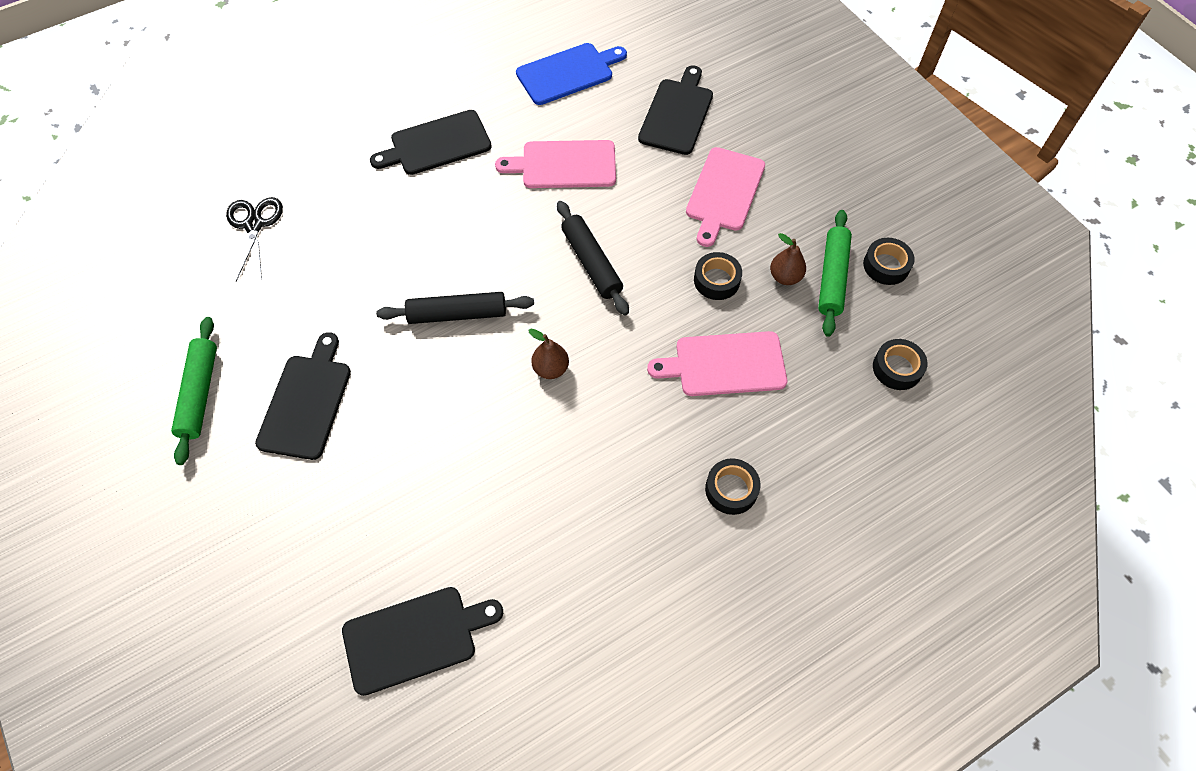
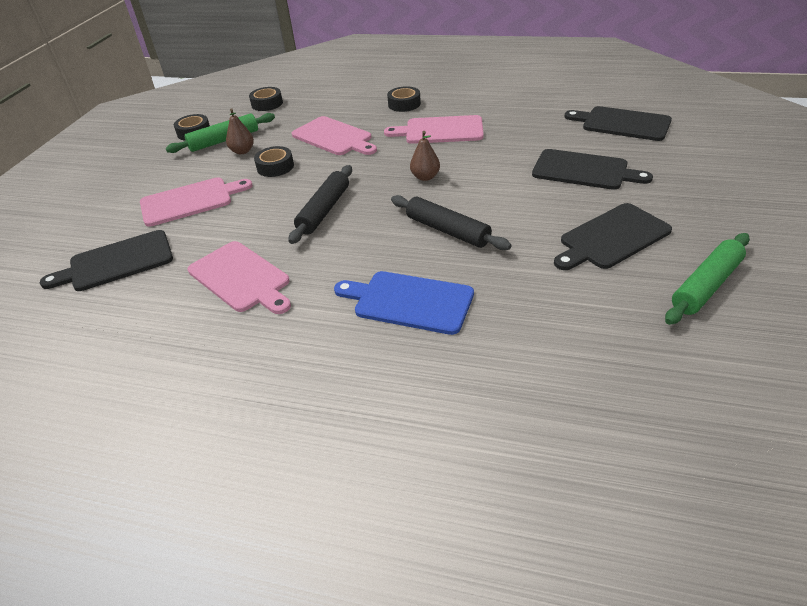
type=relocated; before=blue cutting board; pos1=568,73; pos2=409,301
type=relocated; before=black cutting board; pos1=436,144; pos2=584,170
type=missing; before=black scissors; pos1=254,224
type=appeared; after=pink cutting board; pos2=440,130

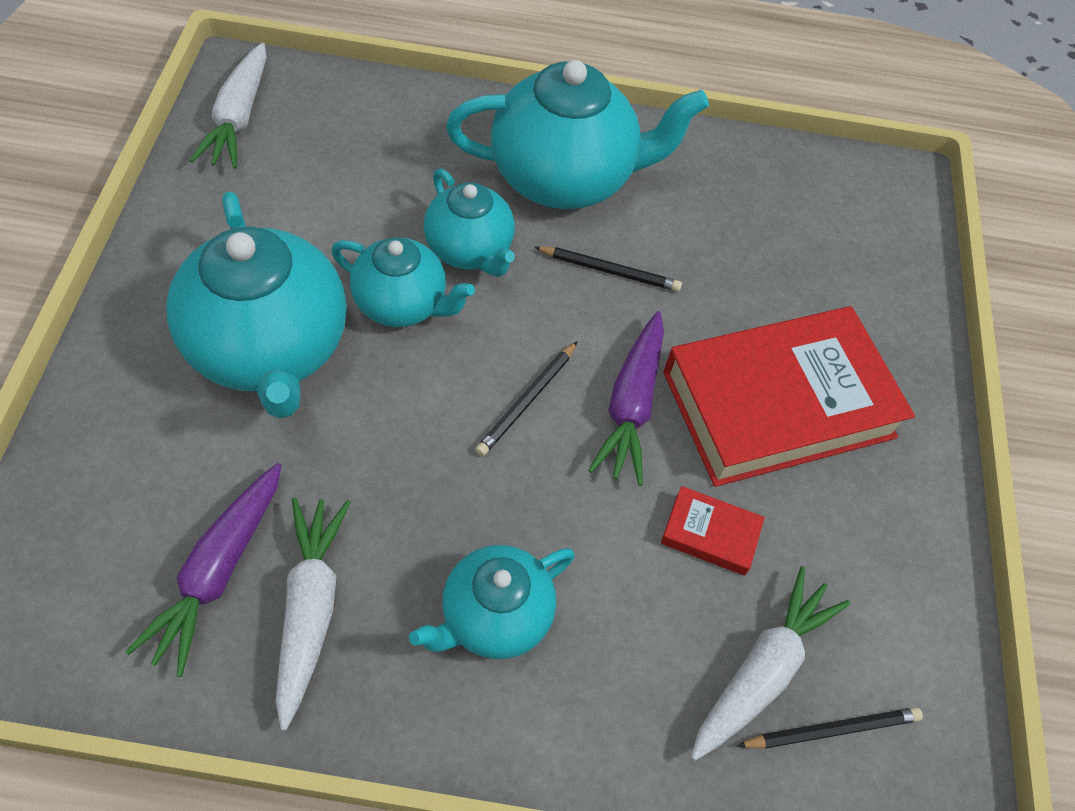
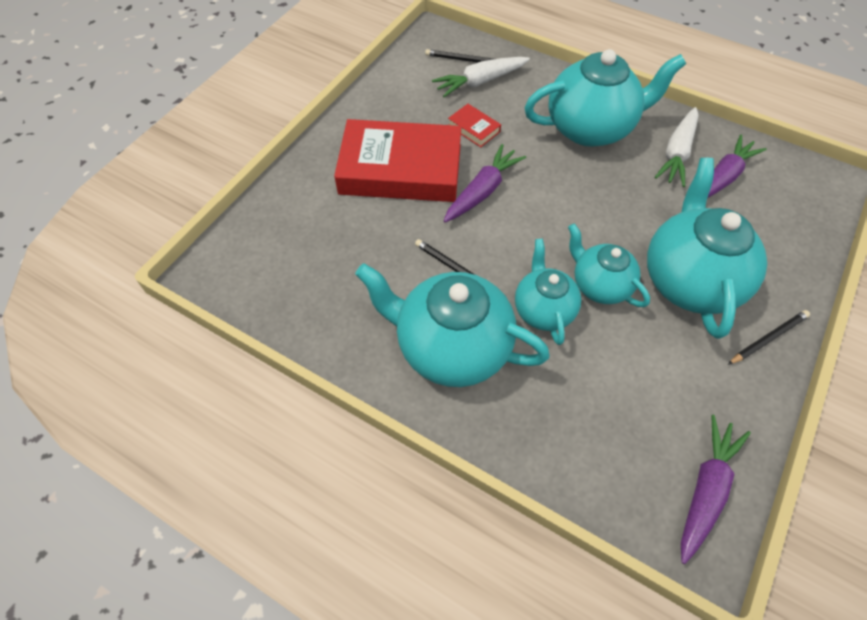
type=colour; before=white carrot; after=purple carrot; pos1=239,117; pos2=705,490
type=relocated; before=black pencil; pos1=527,400; pos2=768,338
type=size; before=turquoise teapot; pos1=494,617; pos2=591,128; scale=1.71

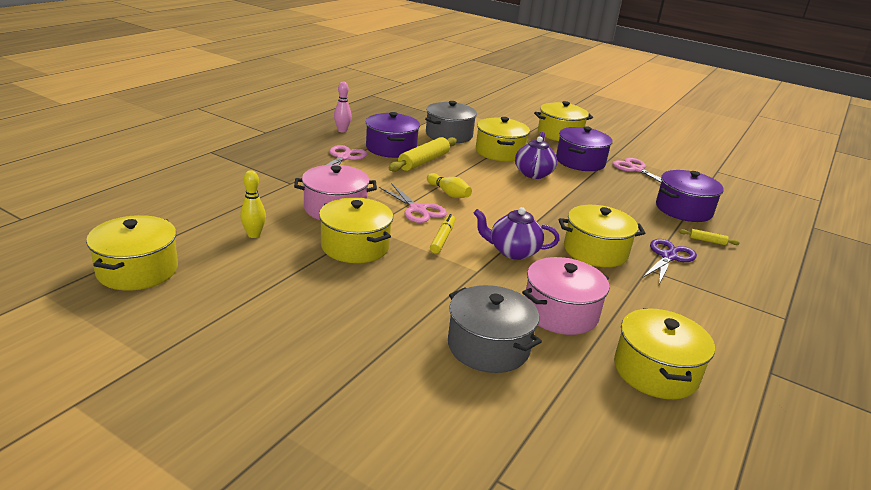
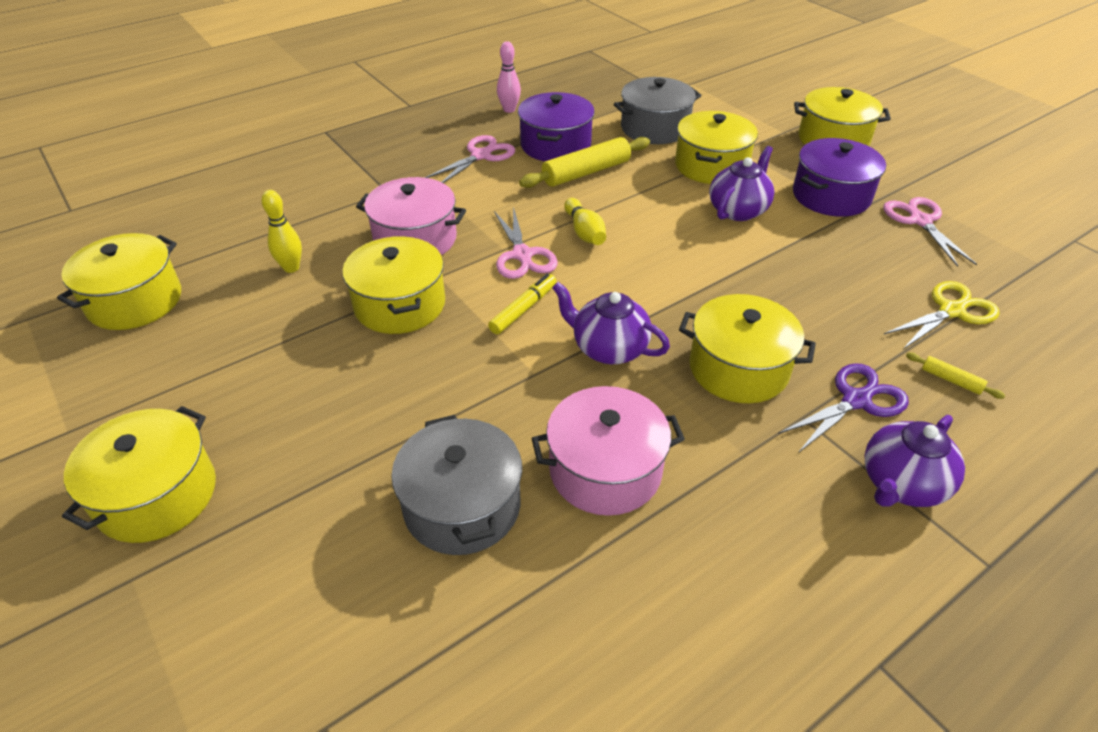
type=exchanged; before=purple pot; after=yellow scissors; pos1=683,209; pos2=951,311
type=relocated; before=yellow pot; pos1=655,371; pos2=157,495
type=appeared; after=purple teapot; pos2=901,484

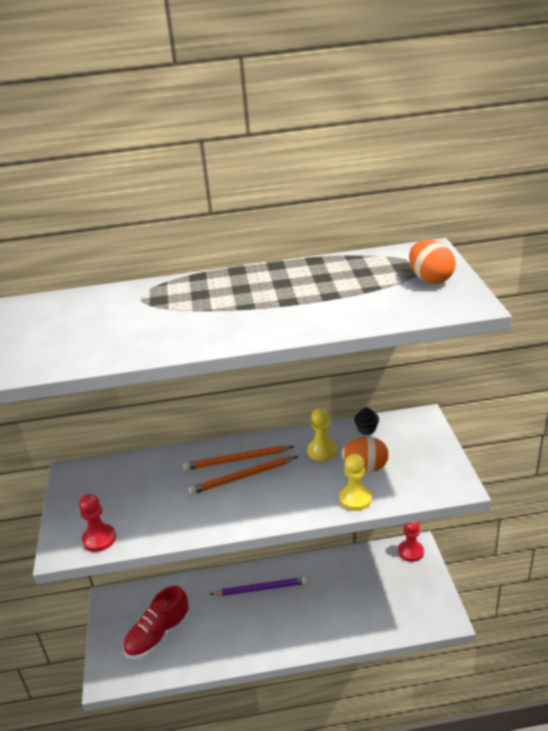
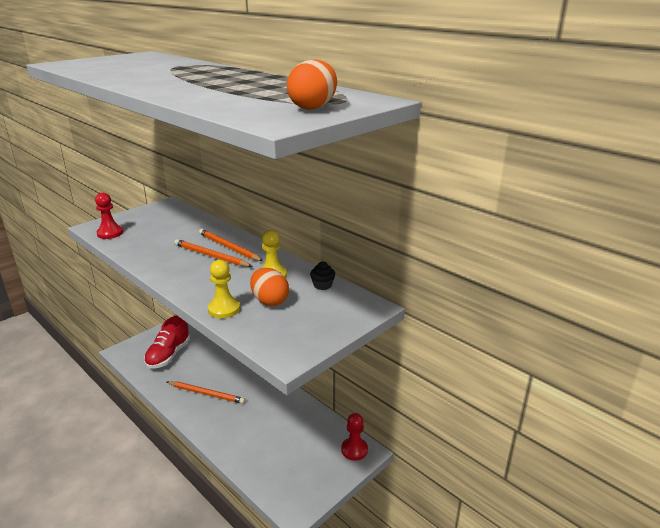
type=missing; before=purple pencil; pos1=261,588
type=spun; before=red shoe; pos1=158,636; pos2=168,355; turn=-75
type=appeared; after=orange pencil; pos2=206,394

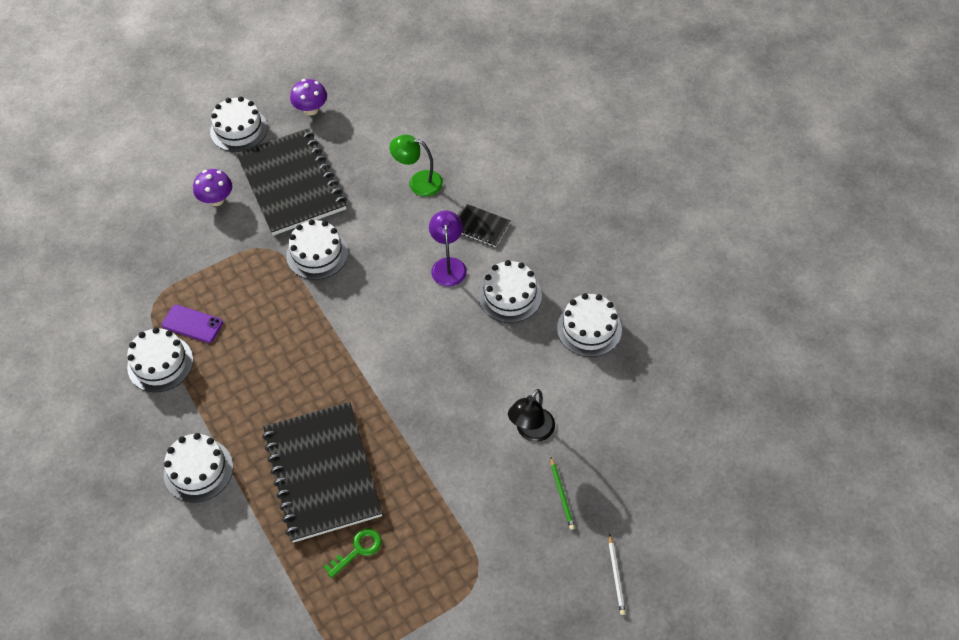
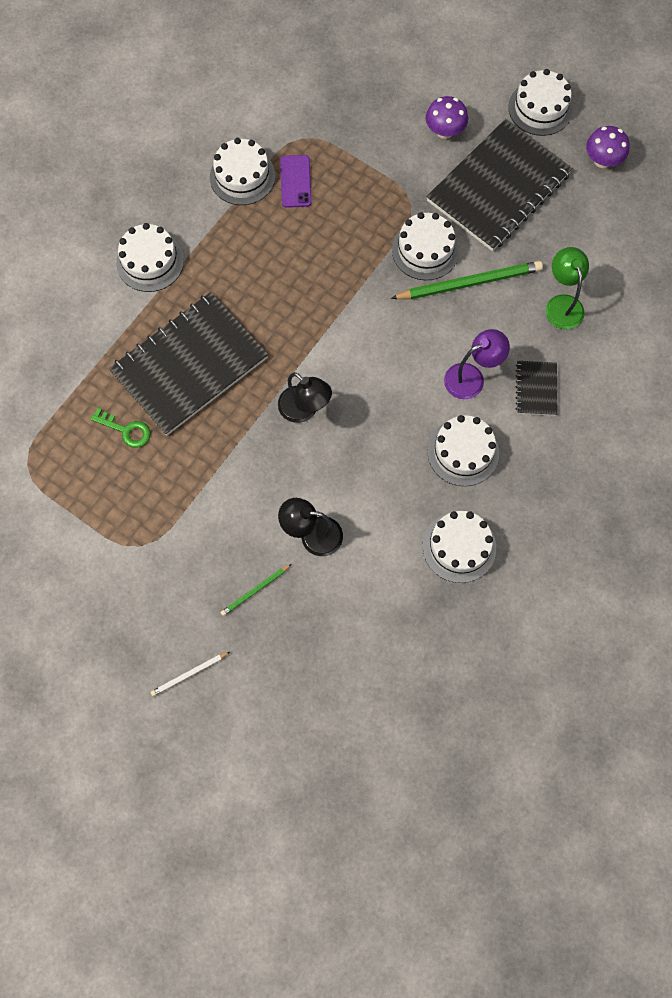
type=appeared; after=green pencil; pos2=469,283
type=appeared; after=black lamp; pos2=304,410

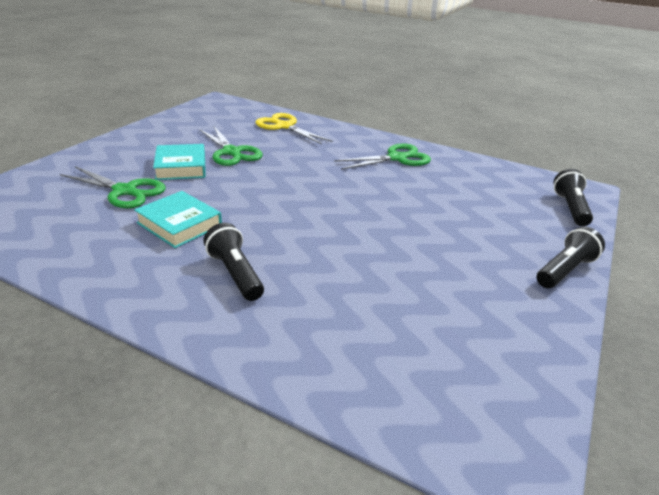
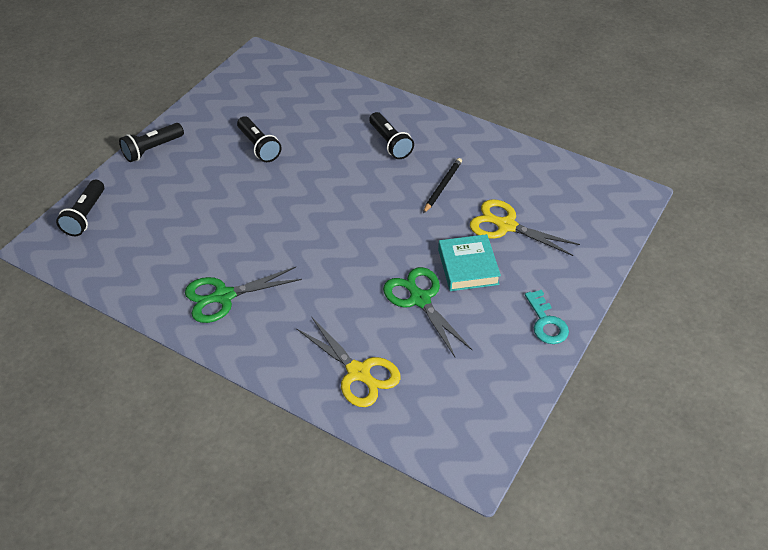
type=colour; before=green scissors; after=yellow scissors; pos1=125,191; pos2=505,225
type=exchanged; before=turquoise book; after=black pencil; pos1=179,224; pos2=442,186
type=appeared; after=black flashlight; pos2=259,147
type=appeared; after=turquoise key; pos2=546,322

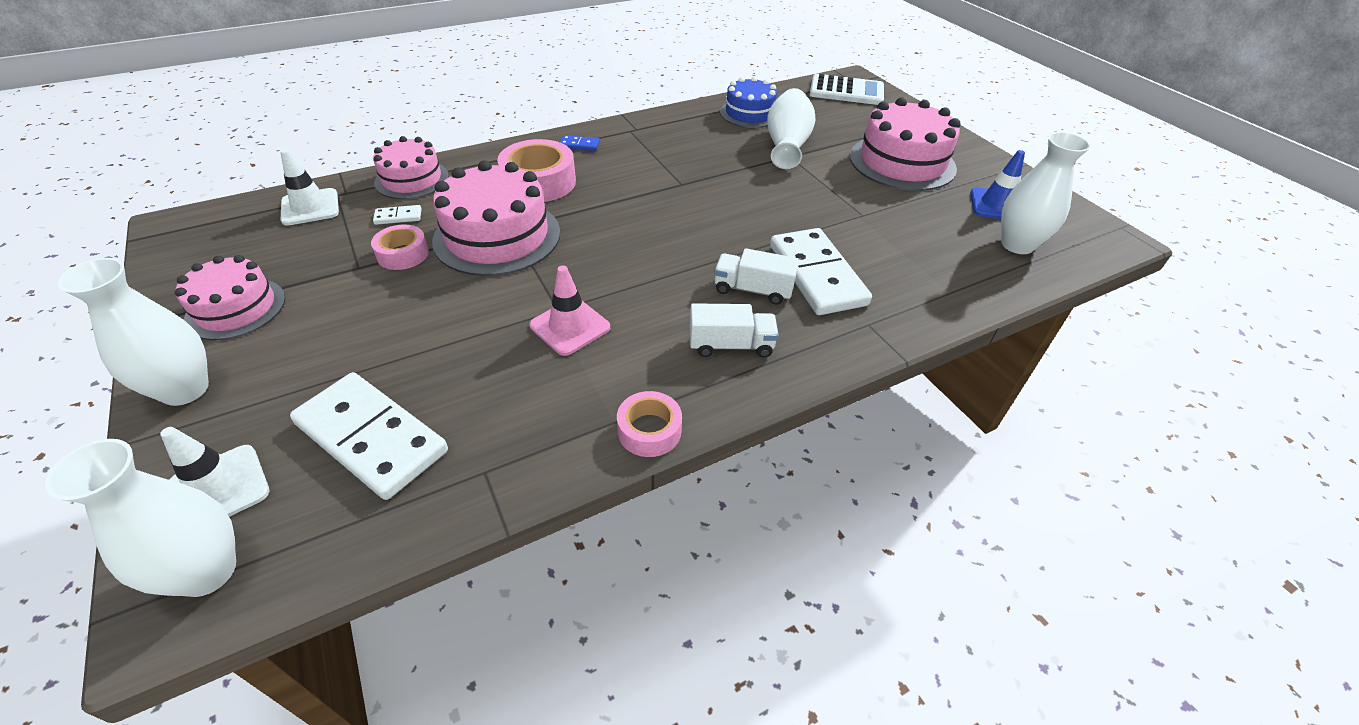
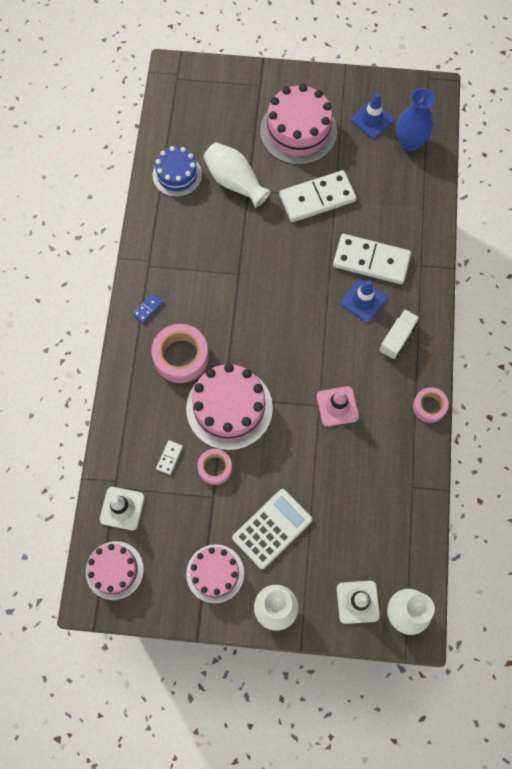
type=relocated; before=white calculator; pos1=846,91; pos2=272,528
type=colour; before=white vase; after=blue vase; pos1=1017,244; pos2=409,143
type=relocated; before=pink cake; pos1=412,179; pos2=114,570
type=exchanged; before=white truck; after=blue traffic cone; pos1=753,290; pos2=363,300
type=relocated; before=white domino; pos1=372,437; pos2=317,198

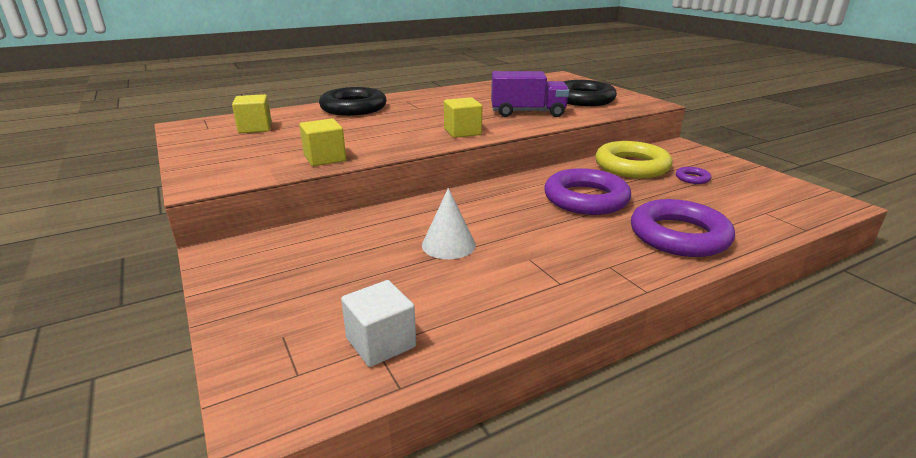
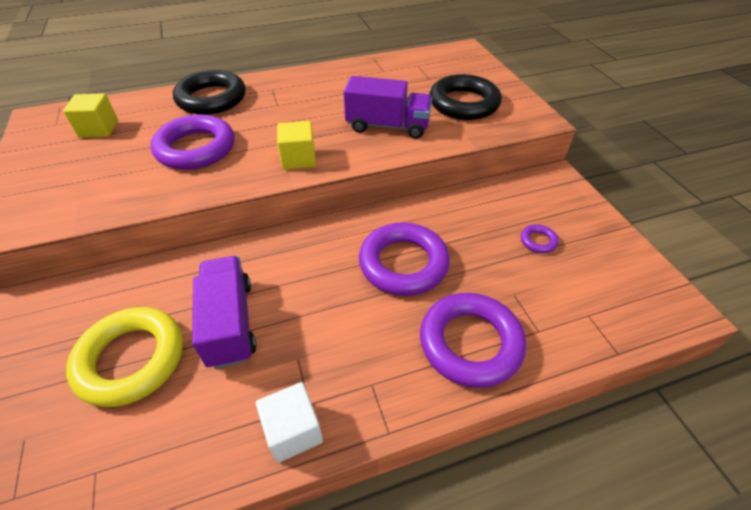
type=missing; before=yellow cube; pos1=325,158
type=relocated; before=yellow ring; pos1=631,166; pos2=131,359
type=exchanged; before=white cone; after=purple truck; pos1=448,245; pos2=230,323
type=relocated; before=white cube; pos1=381,343; pos2=293,431
type=appeared; after=purple ring; pos2=196,148

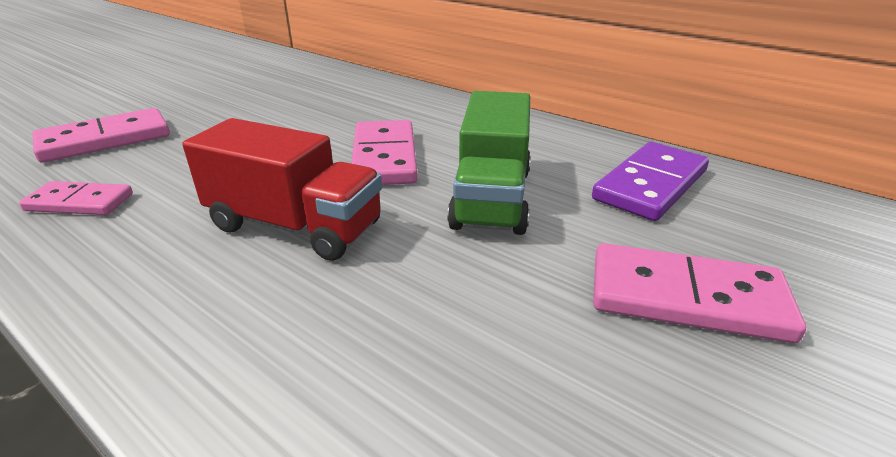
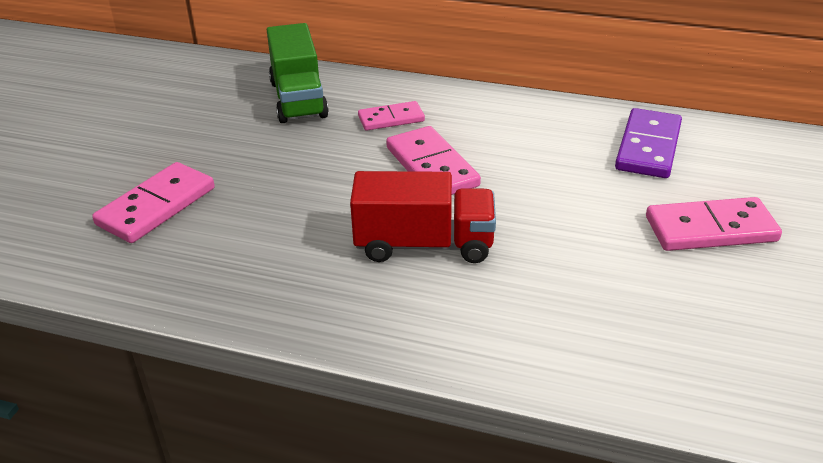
type=relocated; before=green truck; pos1=492,198; pos2=298,99
type=relocated; before=pink domino; pos1=79,202; pos2=391,119

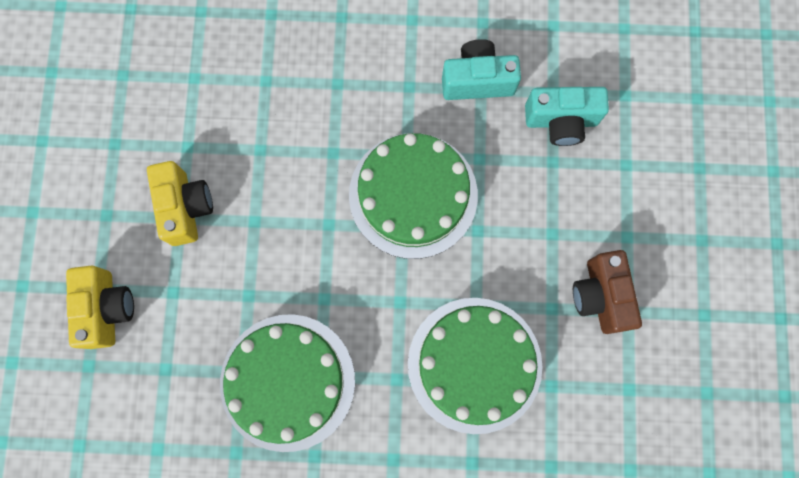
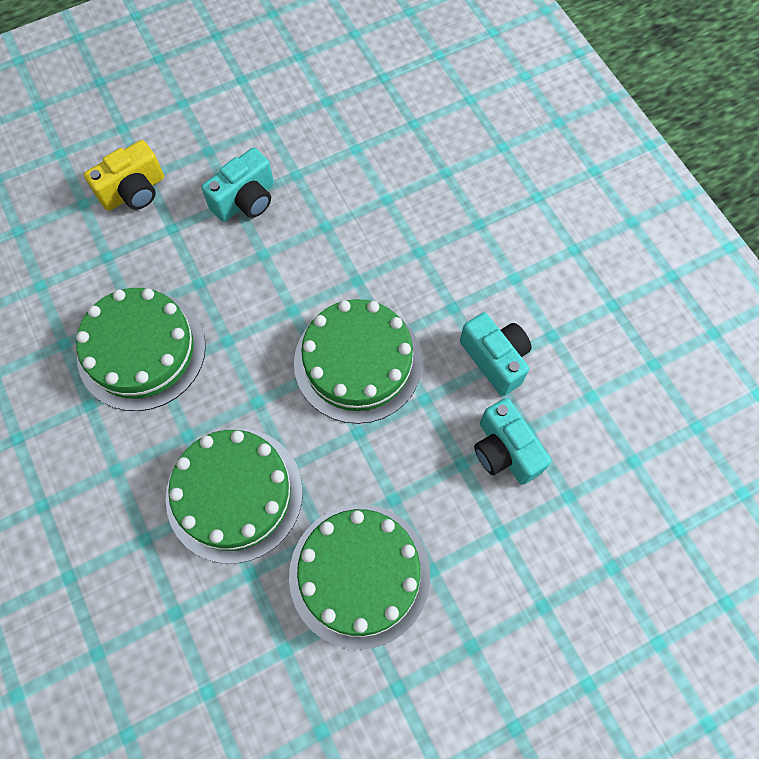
type=colour; before=yellow camera; after=turquoise camera; pos1=186,207; pos2=245,200
type=exchanged; before=brown camera; after=green cake; pos1=600,296; pos2=359,574

